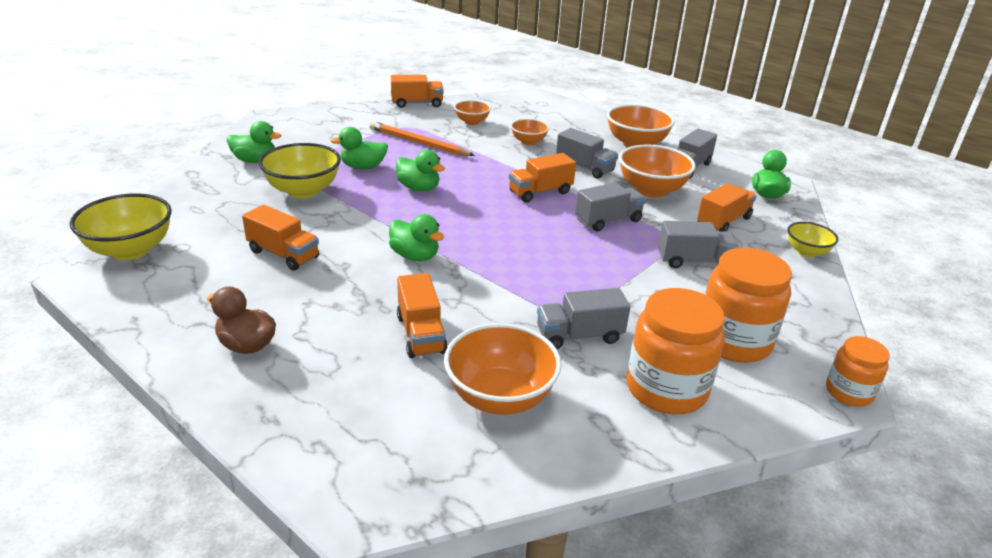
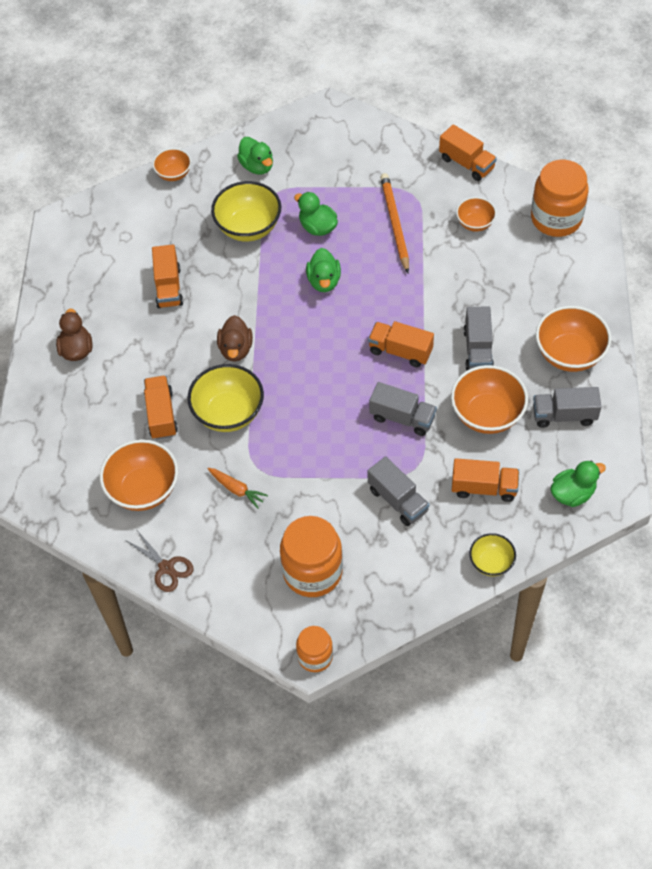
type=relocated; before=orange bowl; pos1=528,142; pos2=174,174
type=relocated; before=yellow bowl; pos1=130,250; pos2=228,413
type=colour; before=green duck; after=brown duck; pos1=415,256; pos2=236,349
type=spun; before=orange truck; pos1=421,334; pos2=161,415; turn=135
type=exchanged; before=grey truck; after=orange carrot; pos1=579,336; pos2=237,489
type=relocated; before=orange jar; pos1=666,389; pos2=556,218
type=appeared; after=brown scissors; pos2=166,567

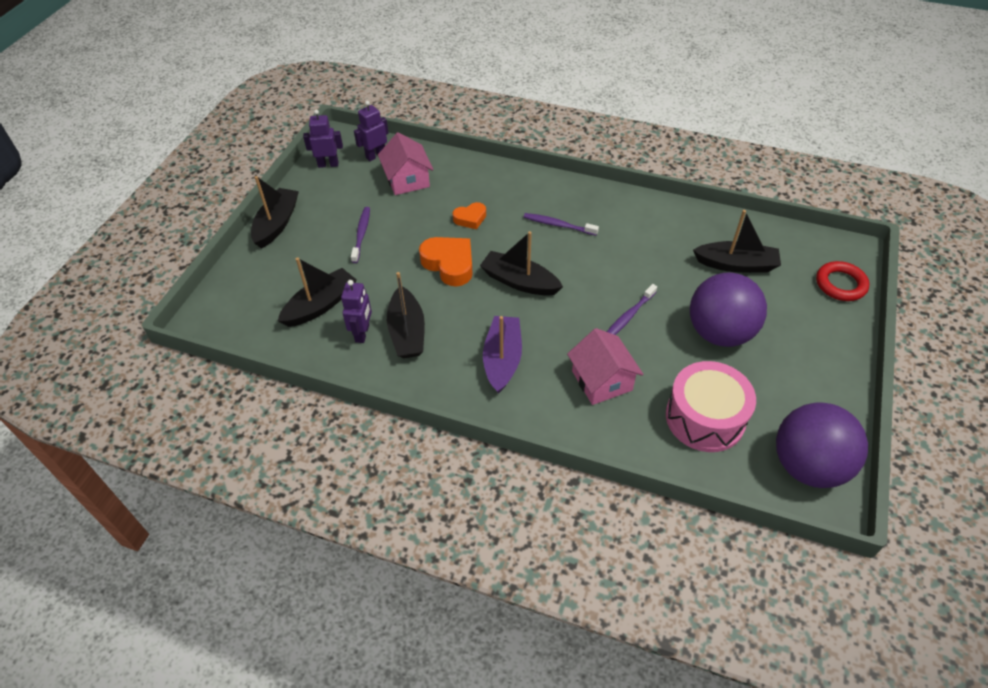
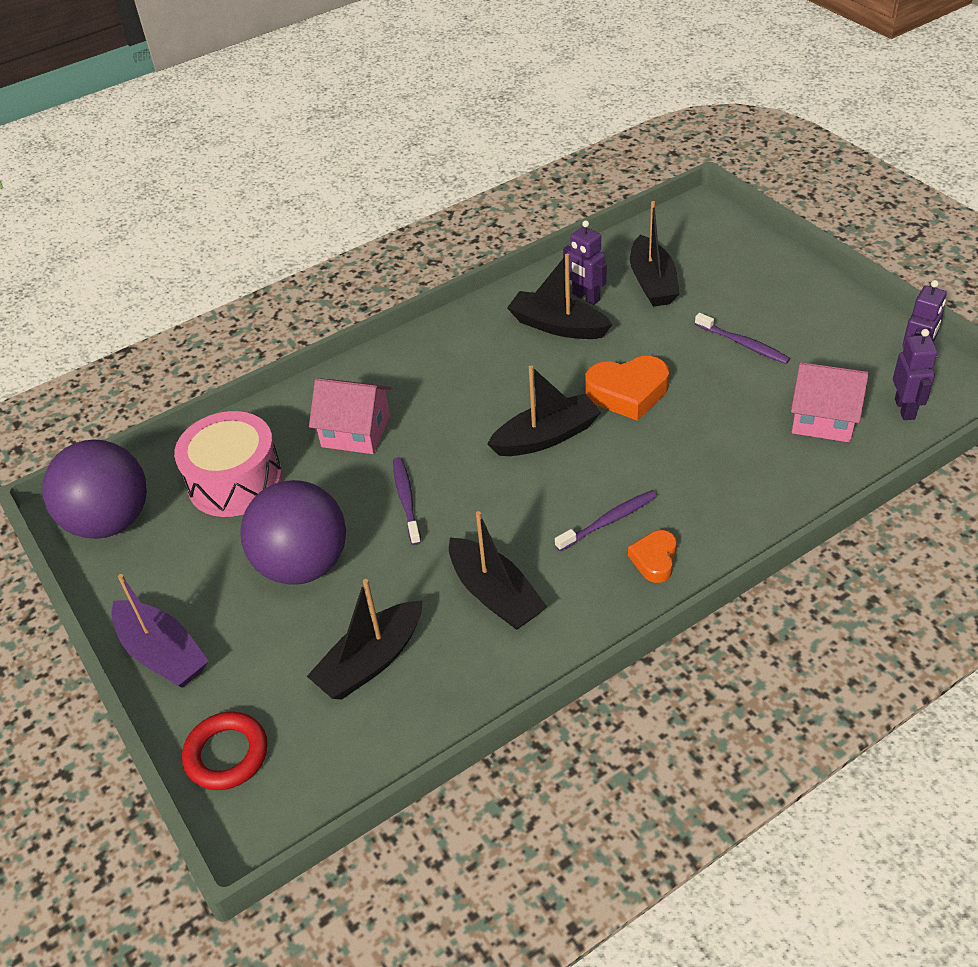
type=relocated; before=black boat; pos1=277,224; pos2=495,595
type=relocated; before=orange heart; pos1=470,218; pos2=654,560
type=relocated; before=purple boat; pos1=502,359; pos2=162,654

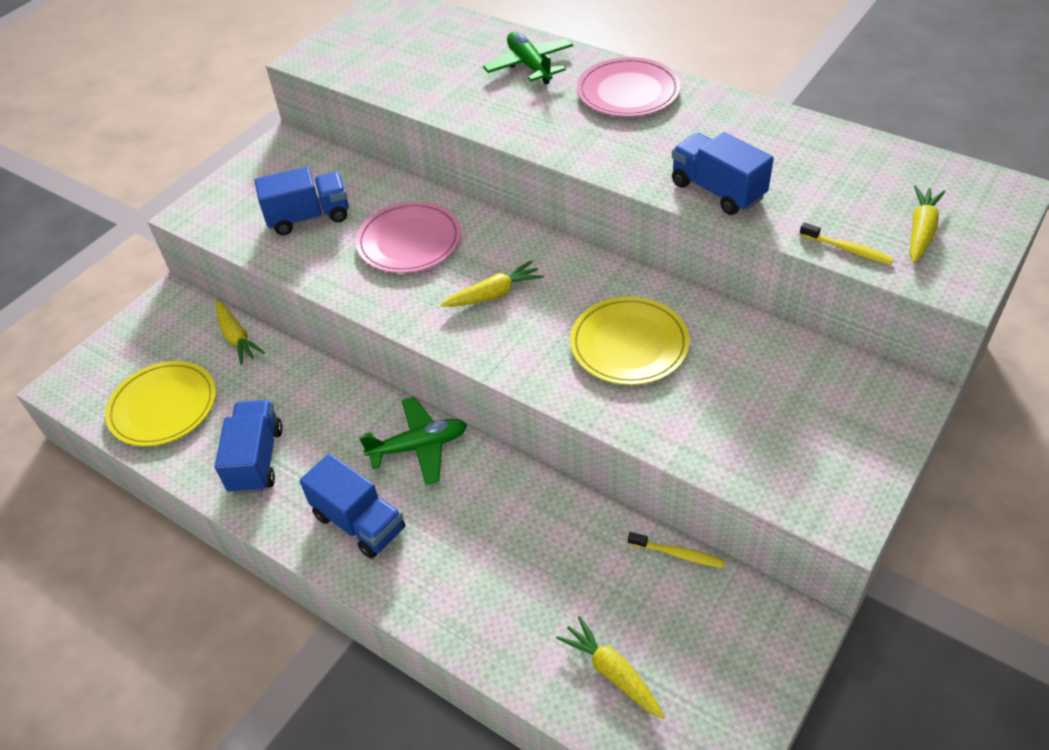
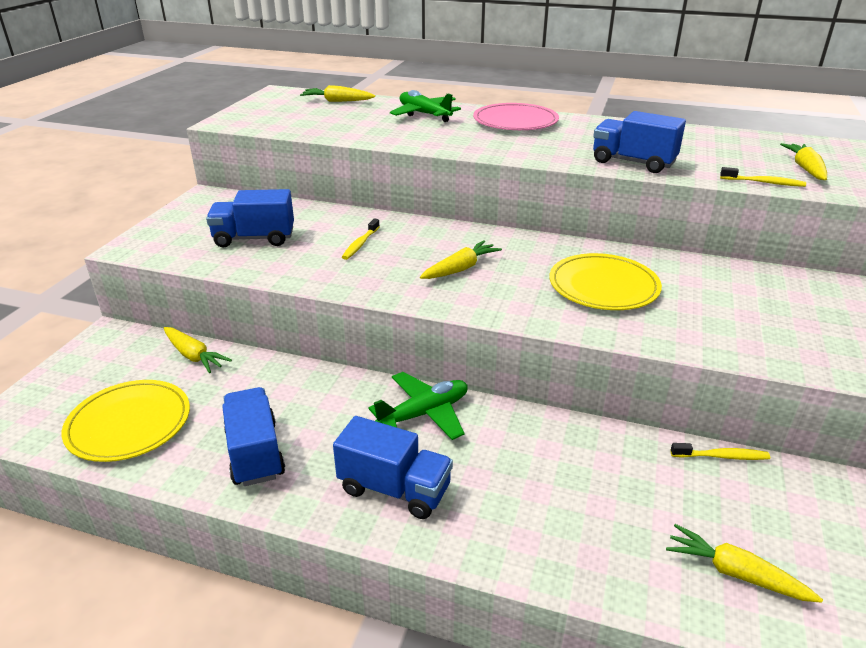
type=spun; before=blue truck; pos1=309,217; pos2=254,238; turn=-150
type=exchanged; before=pink plate; after=yellow toothbrush; pos1=409,241; pos2=360,244
type=appeared; after=yellow carrot; pos2=337,101

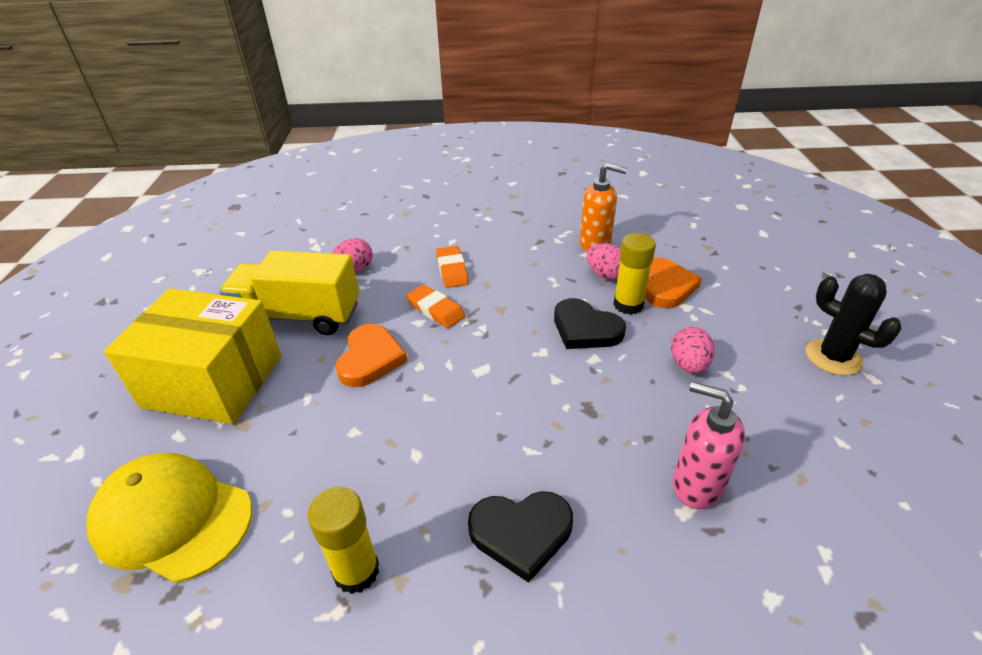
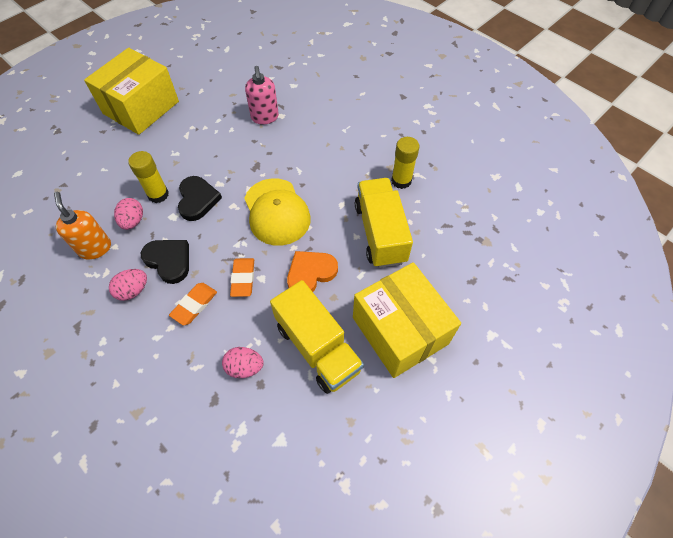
type=missing; before=orange heart; pos1=665,286
type=exchanged; before=black cactus; after=yellow box; pos1=833,357; pos2=141,107
type=relocated; before=pink egg; pos1=688,365; pos2=133,290
type=relocated; before=yellow cap; pos1=172,518; pos2=276,212
type=relocated; before=black heart; pos1=521,533; pos2=169,261
type=appeared; after=yellow truck; pos2=380,233

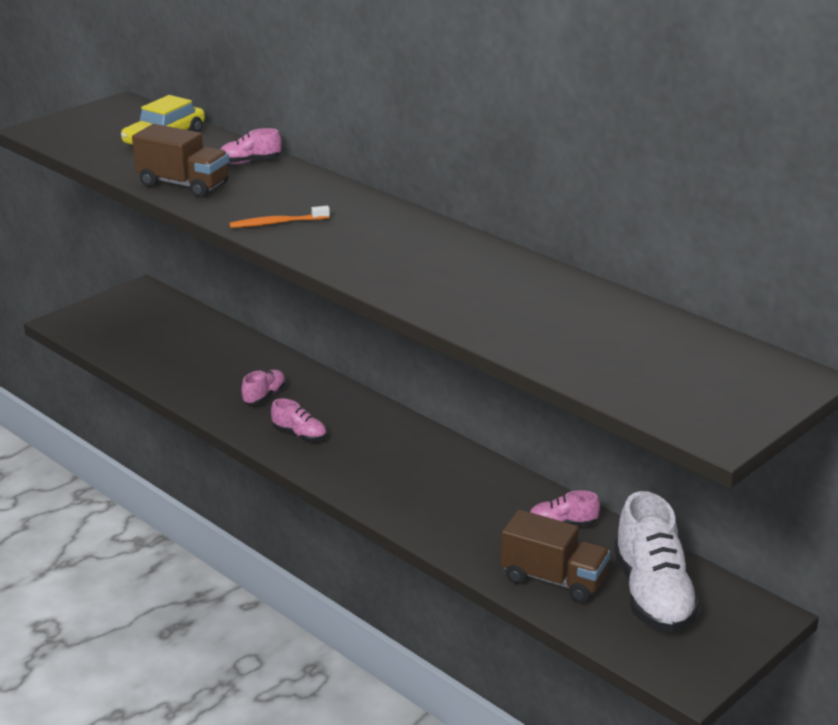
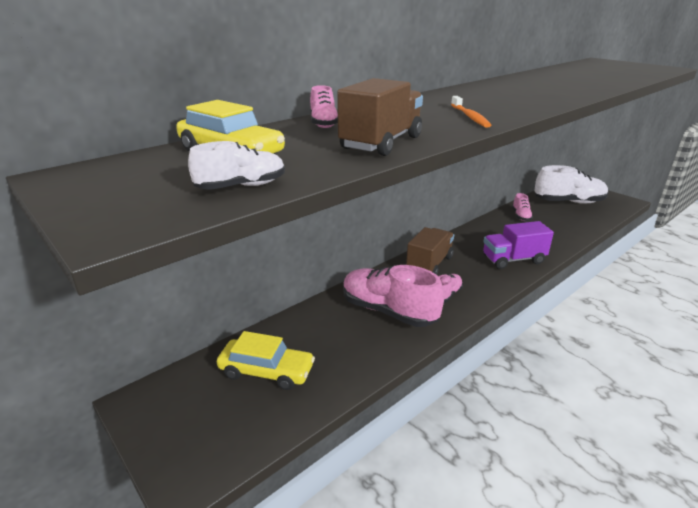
type=size; before=pink shoe; pos1=264,396; pos2=388,311; scale=2.08
type=relocated; before=brown truck; pos1=553,579; pos2=429,264
type=appeared; after=white shoe; pos2=241,187
type=appeared; after=purple truck; pos2=513,260
type=appeared; after=yellow car; pos2=266,371

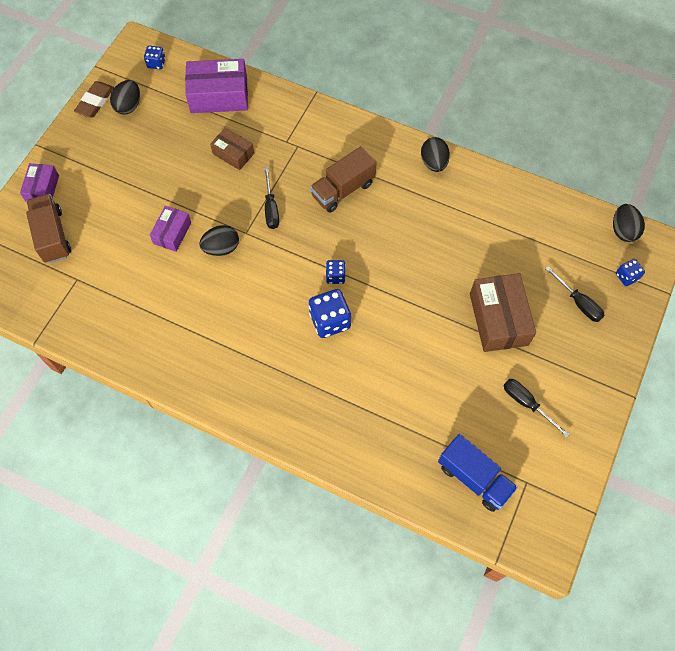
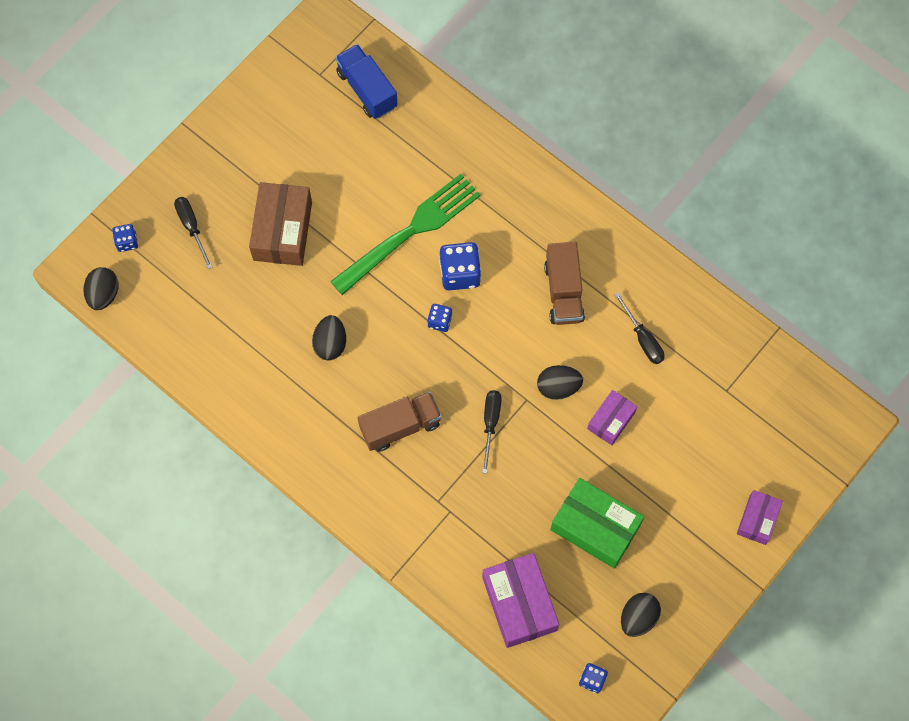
type=spun; before=purple box; pos1=219,95; pos2=519,603; turn=60
type=missing; before=brown eraser; pos1=95,102
type=missing; before=brown box; pos1=233,154
type=relocated; before=black egg; pos1=433,163; pos2=330,344
type=relocated; before=brown truck; pos1=52,236; pos2=563,292
type=relocated; before=black screwdriver; pos1=527,404; pos2=643,339
type=appeared; after=green fork; pos2=410,232
type=appeared; after=green box; pos2=595,527

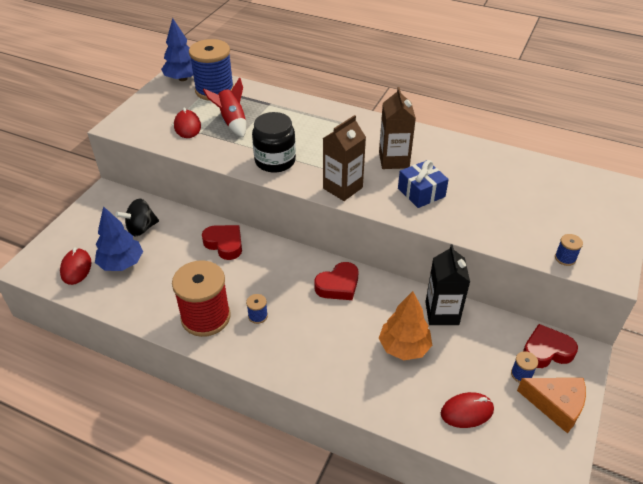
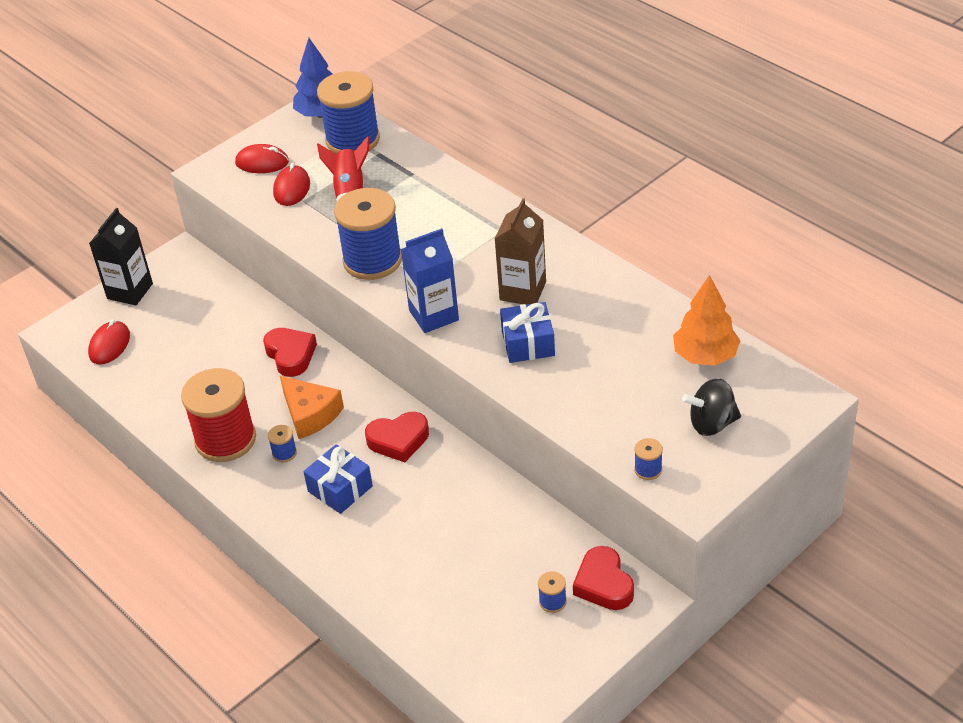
type=exchanged; before=black jar; after=blue spool; pos1=275,161; pos2=372,260
type=colour; before=brown carton; after=blue carton; pos1=342,188; pos2=434,315
type=relocated; before=black spinning top; pos1=141,228; pos2=712,423
type=missing; before=blue tree; pos1=121,263
type=relocated; before=black carton; pos1=442,313; pos2=130,291
type=relocated; before=orange tree; pos1=404,347; pos2=705,356
type=spun; before=red heart; pos1=546,351; pos2=603,584; turn=-120
type=relocated; before=orange cheese; pos1=556,405; pos2=310,414
type=relocated; before=red mouse; pos1=467,412; pos2=262,162
type=appeared; after=blue gift; pos2=340,489

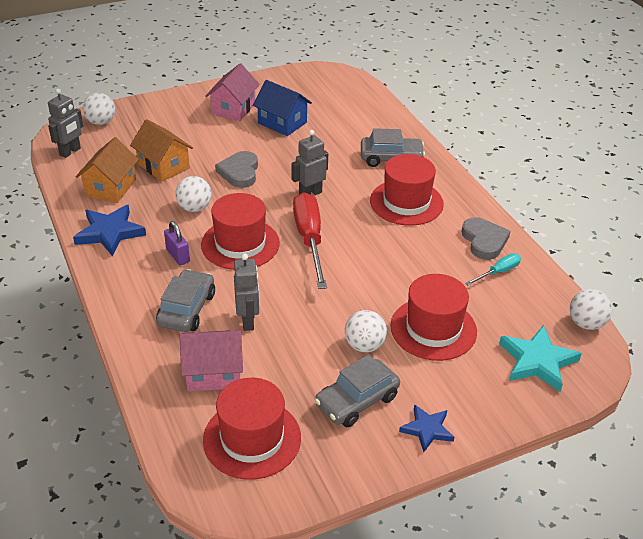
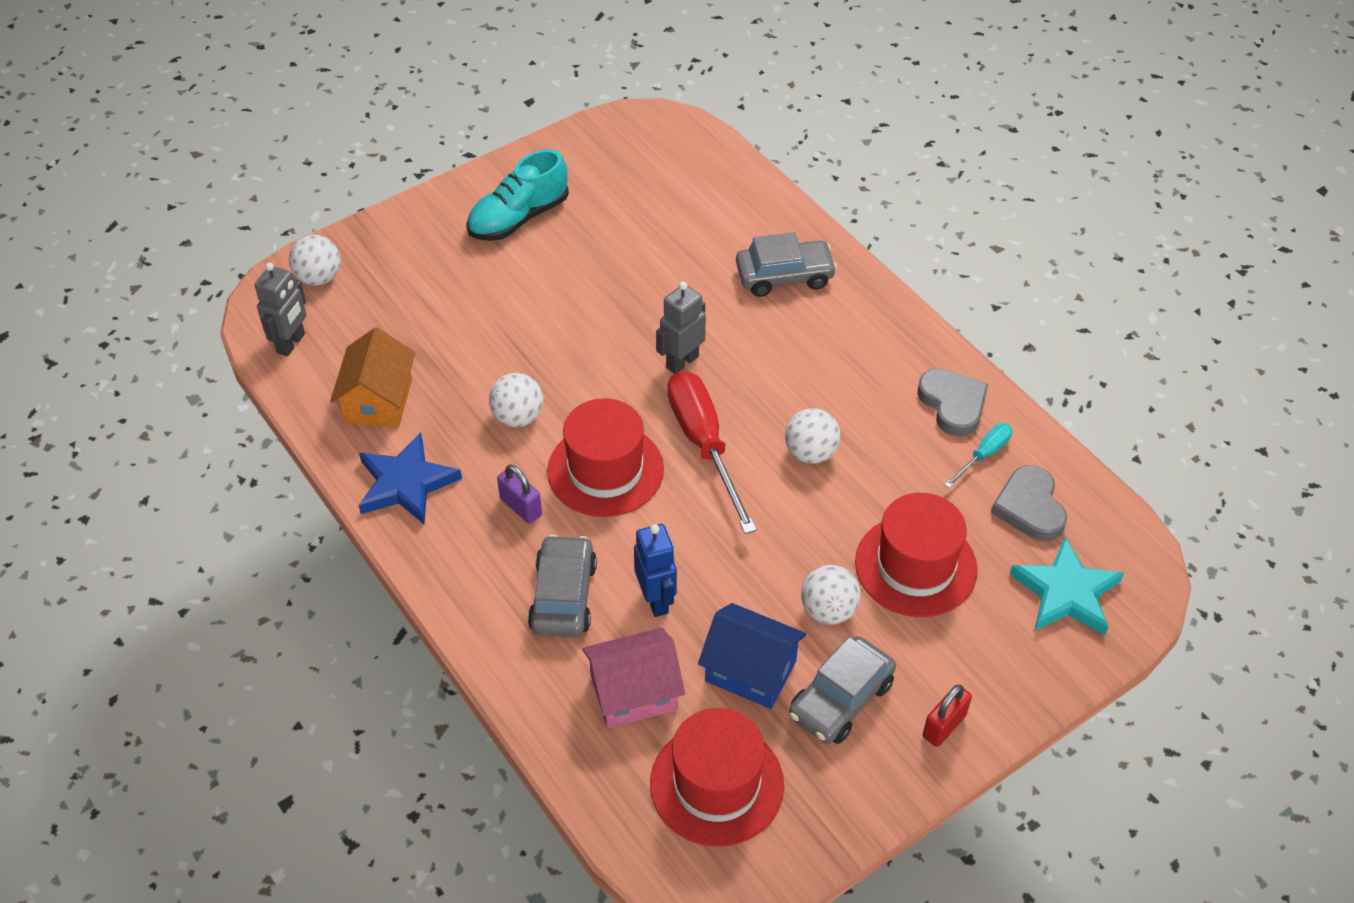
type=exchanged; before=pink house; after=turquoise shoe; pos1=233,109; pos2=518,218
type=relocated; before=blue house; pos1=282,123; pos2=750,671
type=missing; before=orange house; pos1=163,166
type=relocated; before=grey heart; pos1=239,172; pos2=1030,507
type=missing; before=red hat; pos1=406,202
type=colour; before=grey robot; after=blue robot; pos1=248,321; pos2=656,600
type=relocated; before=white ball; pos1=586,323; pos2=811,453
type=exchanged; before=blue star; after=red padlock; pos1=427,429; pos2=944,726

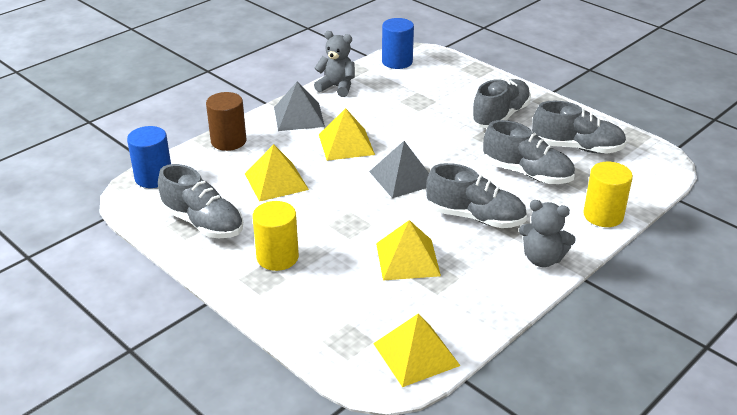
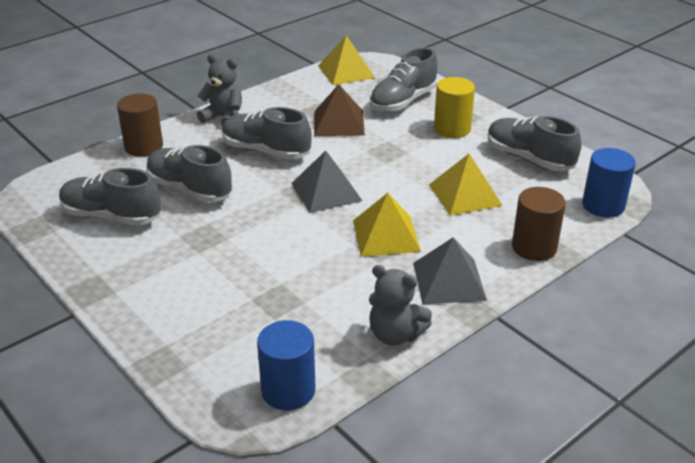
type=relocated; before=grey shoe; pos1=500,116; pos2=403,101
type=colour; before=yellow cylinder; after=brown cylinder; pos1=603,215; pos2=144,147
type=colour; before=yellow pyramid; after=brown pyramid; pos1=408,259; pos2=338,123

